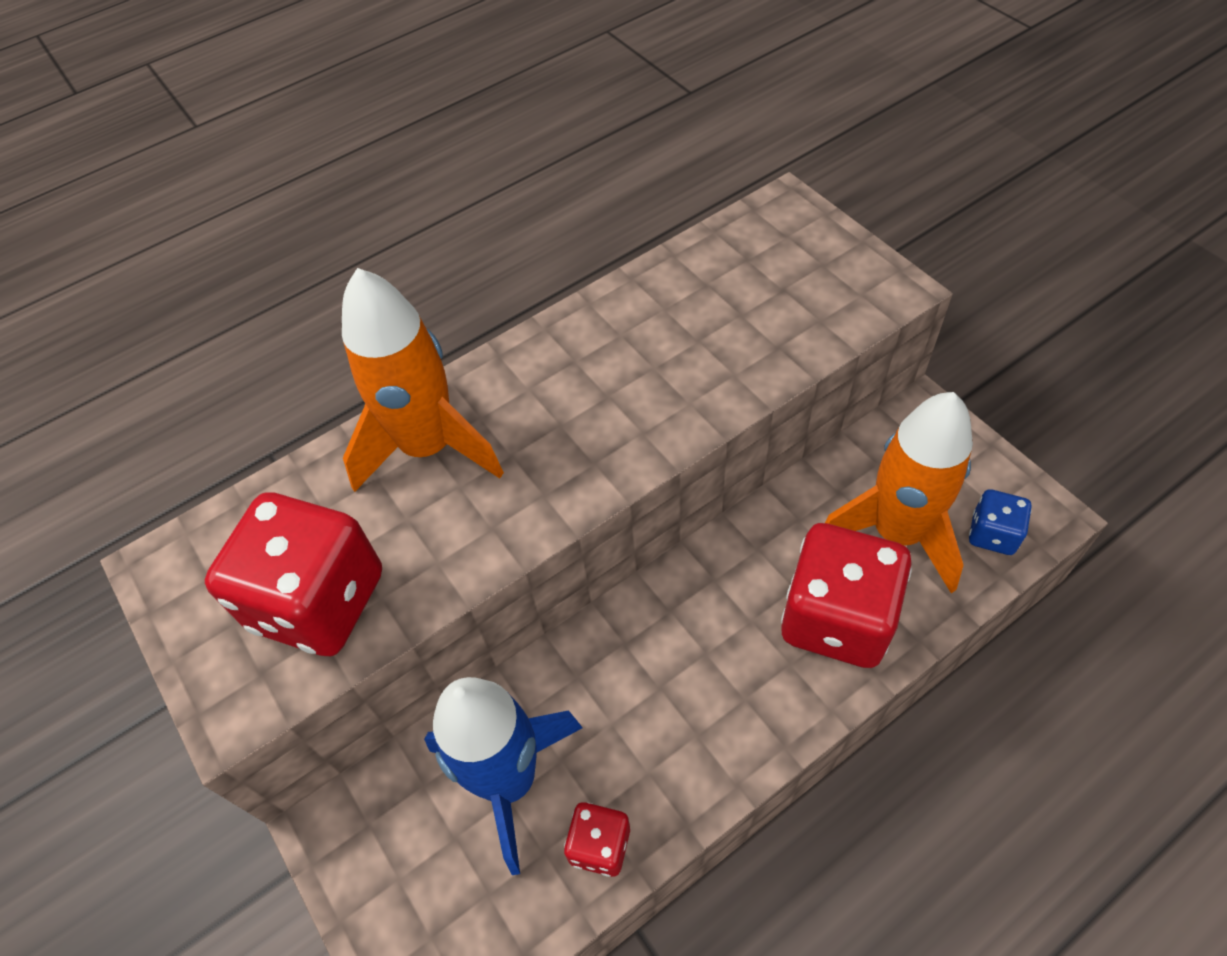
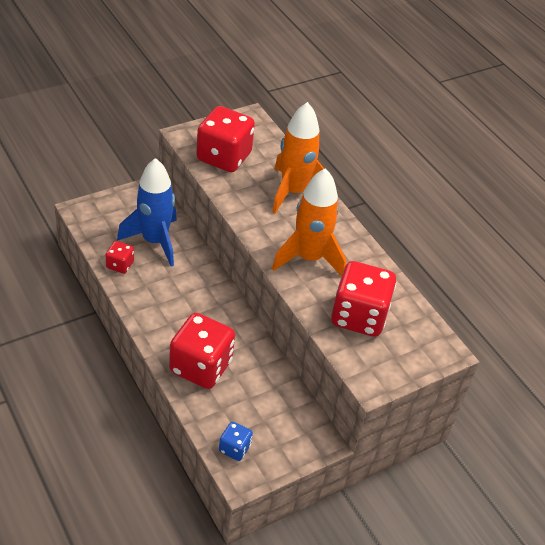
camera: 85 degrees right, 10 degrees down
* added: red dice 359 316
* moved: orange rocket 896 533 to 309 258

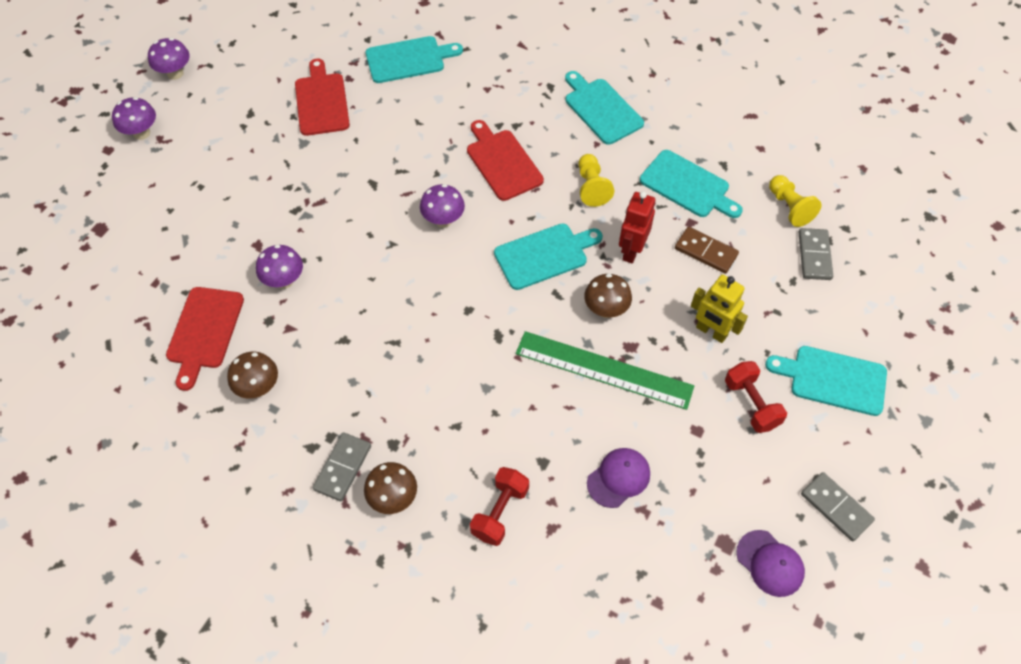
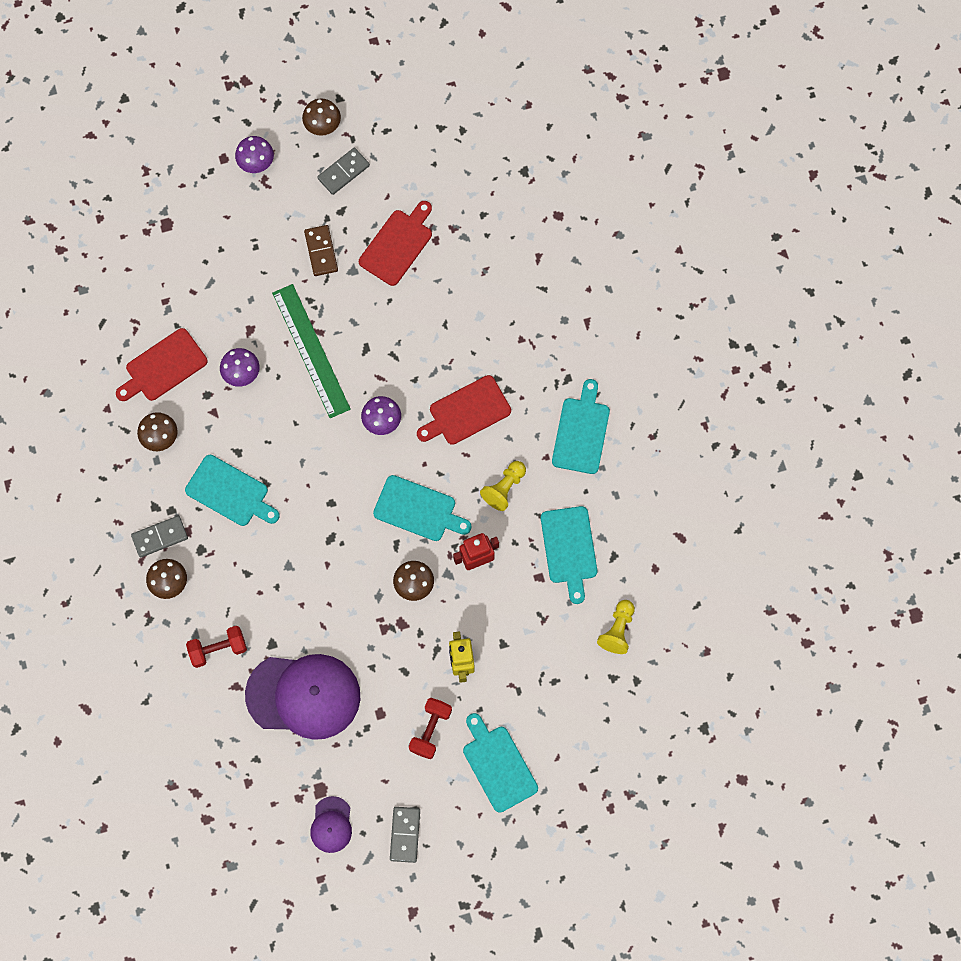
camera: 45 degrees right, 15 degrees up
* moved: turquoise cutting board 408 59 to 230 492
* moved: green ruler 604 370 to 311 350
* moved: brown domino 706 251 to 321 251
* moved: grey domino 814 256 to 343 172
* recoloured: purple mushroom 175 73 to brown mushroom 323 126
* turned: red cutting board 502 162 = 466 412 135 degrees counterclockwise
* resized: purple cap 618 478 = 303 695 x2.09

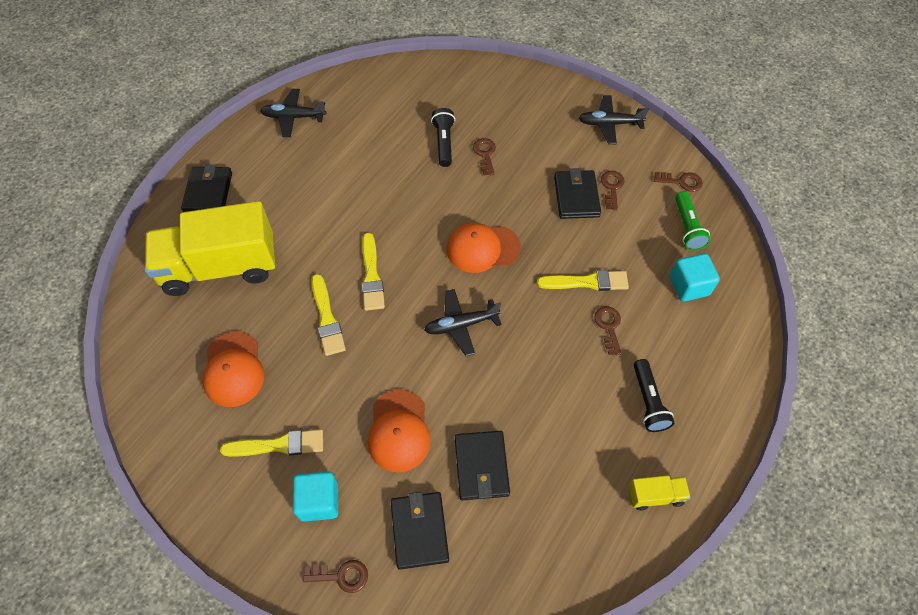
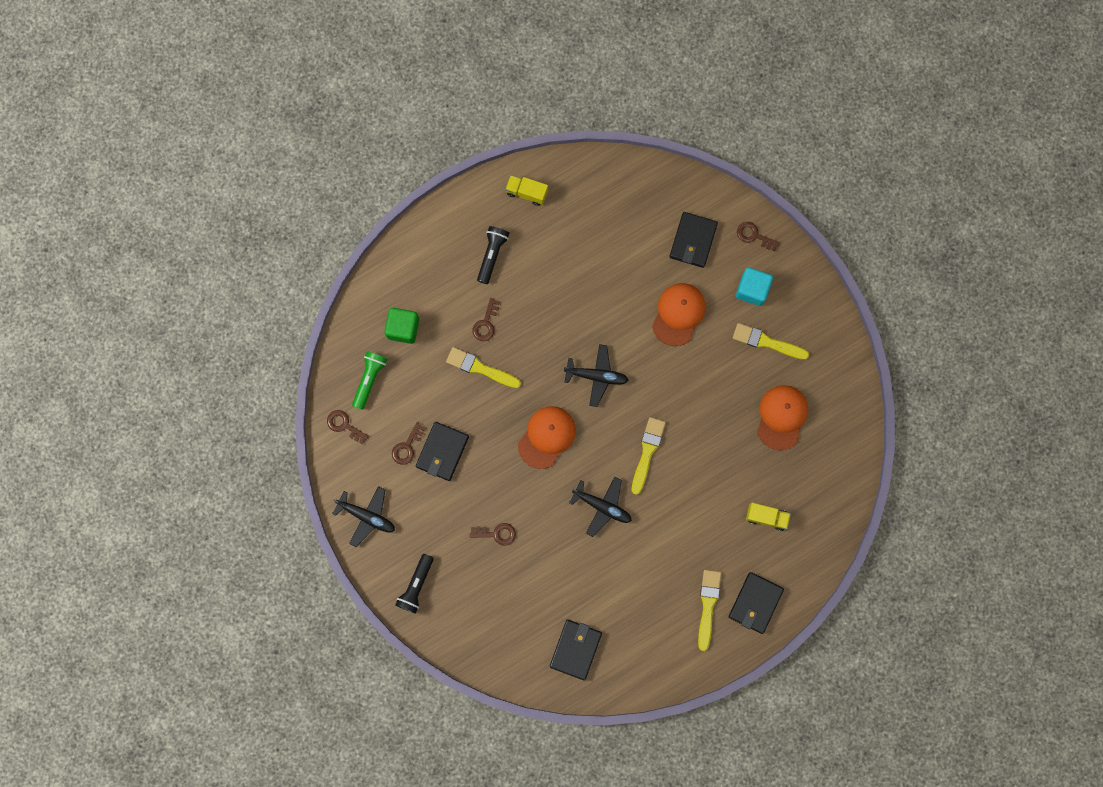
camera: 155 degrees left, 20 degrees up
* moved: black plane 293 117 to 602 506
* moved: yellow brush 327 318 to 708 605
* moved: black flashlight 444 143 to 416 585
* moved: black wallet 481 466 to 575 649
* recoloured: turquoise cube 689 286 to green cube 403 328
* turned: orange cap 482 248 = 547 437 75 degrees counterclockwise
* turned: brown key 485 154 = 496 533 105 degrees counterclockwise
* resized: yellow truck 220 267 = 766 517 x0.40

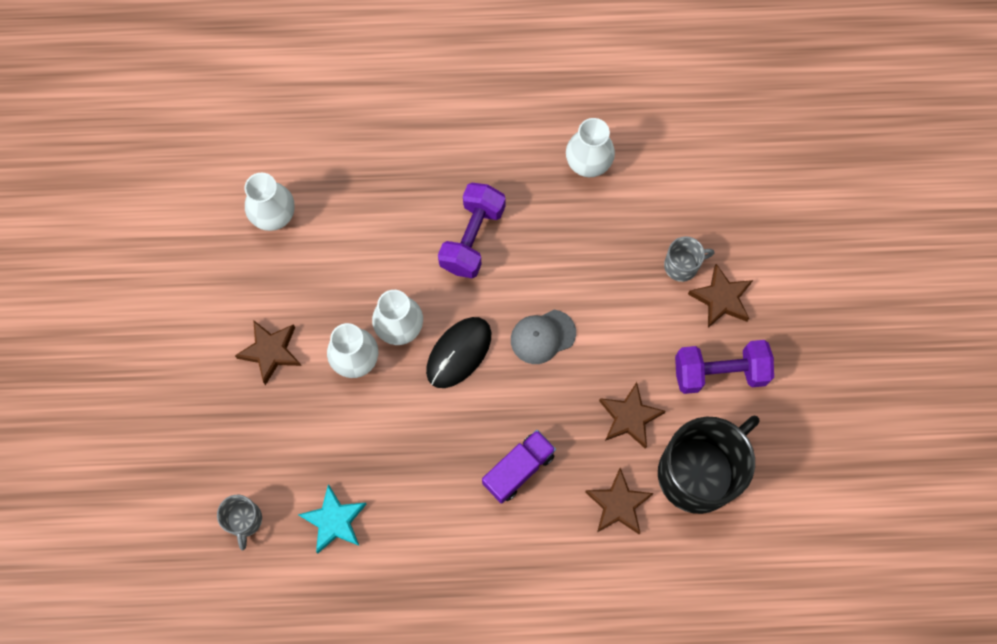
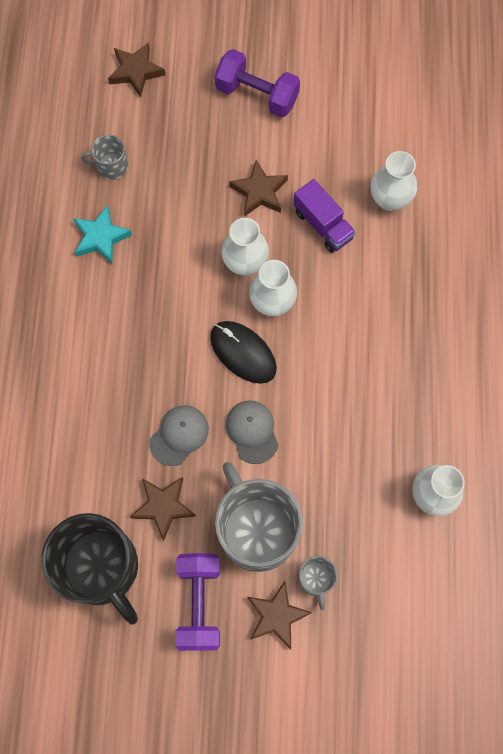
camera: 95 degrees right, 0 degrees up
* added: grey cap 179 435
* added: grey mug 256 530
* moved: purple dumbbell 472 238 to 257 95
* moved: purple truck 518 469 to 323 224
* moved: brown star 618 504 to 136 71

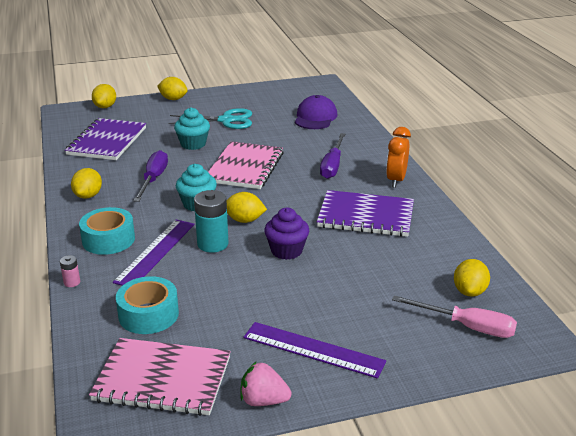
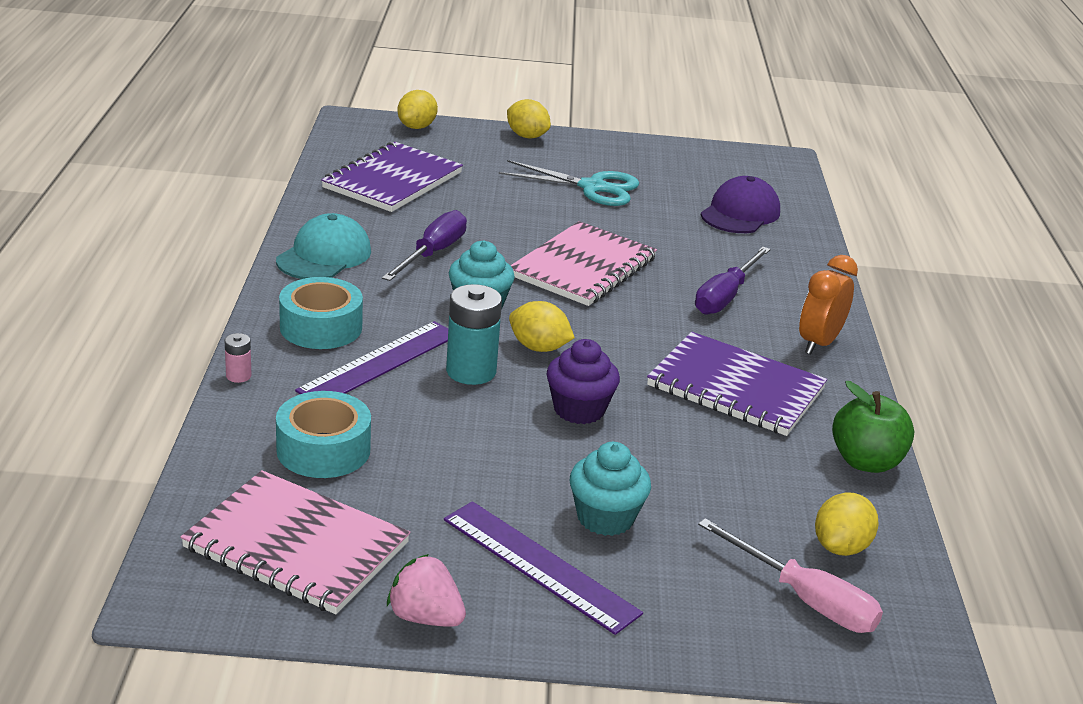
camera: 15 degrees right, 0 degrees up
* added: green apple 866 462
* moved: turquoise cupcake 193 144 to 605 518
* replaced: yellow lemon 88 195 to turquoise cap 324 256

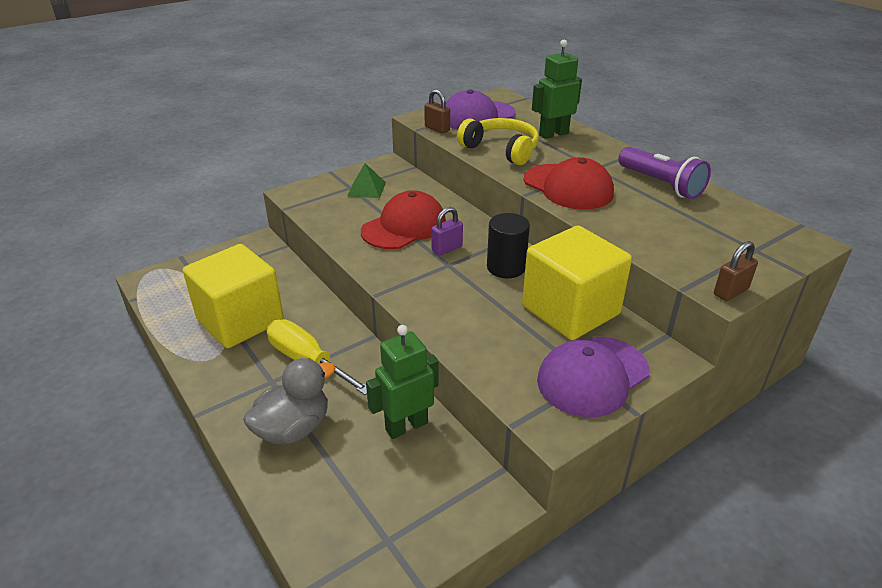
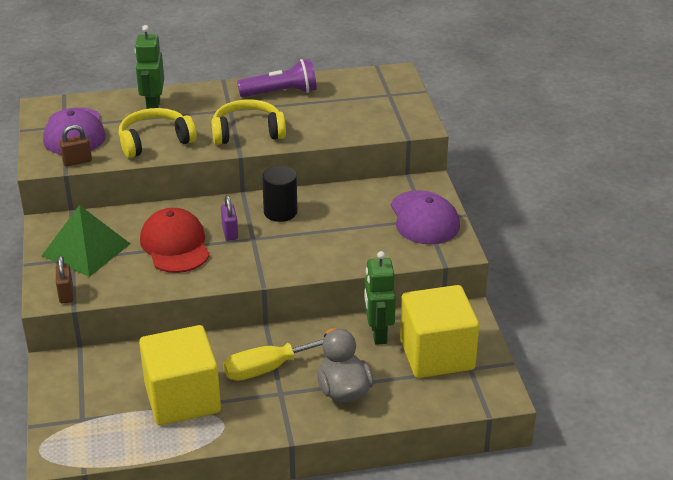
camera: 65 degrees left, 0 degrees up
* moved: yellow cube 570 310 to 436 354
* moved: brown padlock 730 292 to 66 294
* replaced: red cap 568 187 to yellow headphones 247 132
* resized: green pyramid 366 189 = 86 249 x1.78

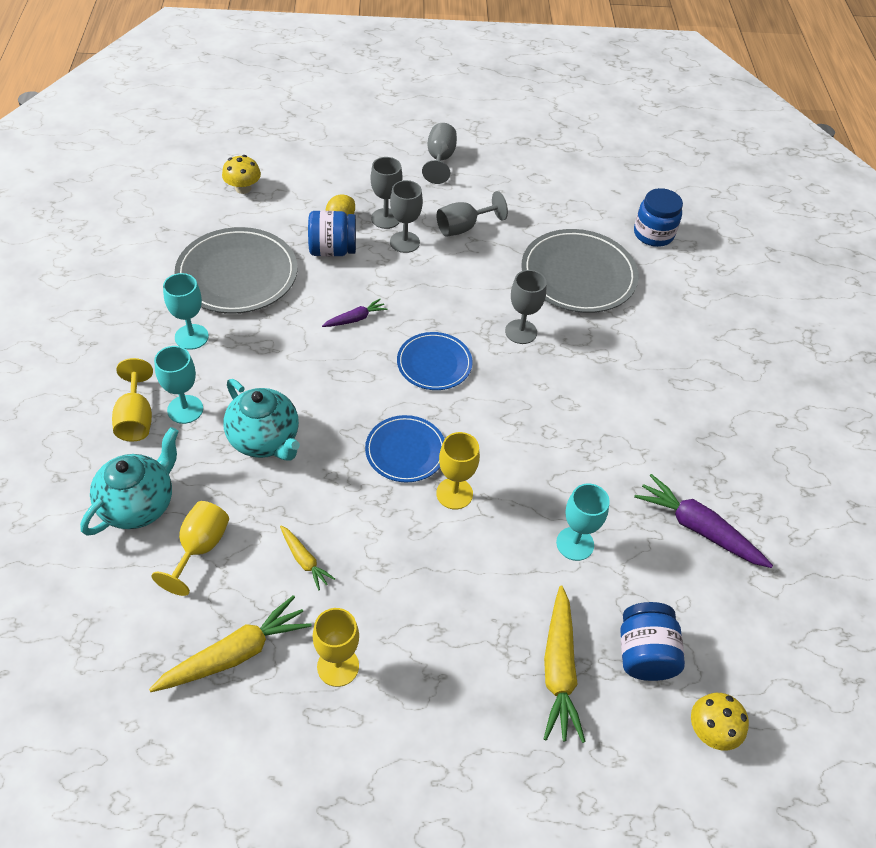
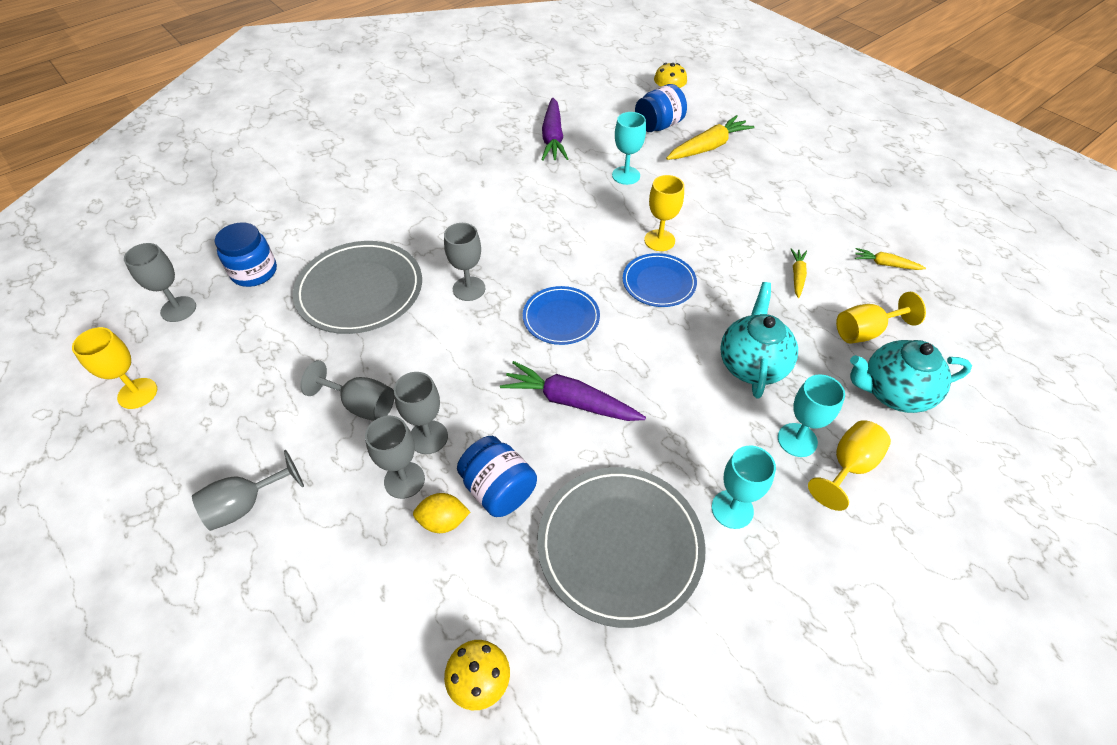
camera: 125 degrees left, 0 degrees up
* added: grey goblet 178 309
* moved: yellow goblet 338 666 to 137 393
* resized: yellow carrot 235 654 = 885 264 x0.54
* resized: purple carrot 355 319 = 570 401 x1.85

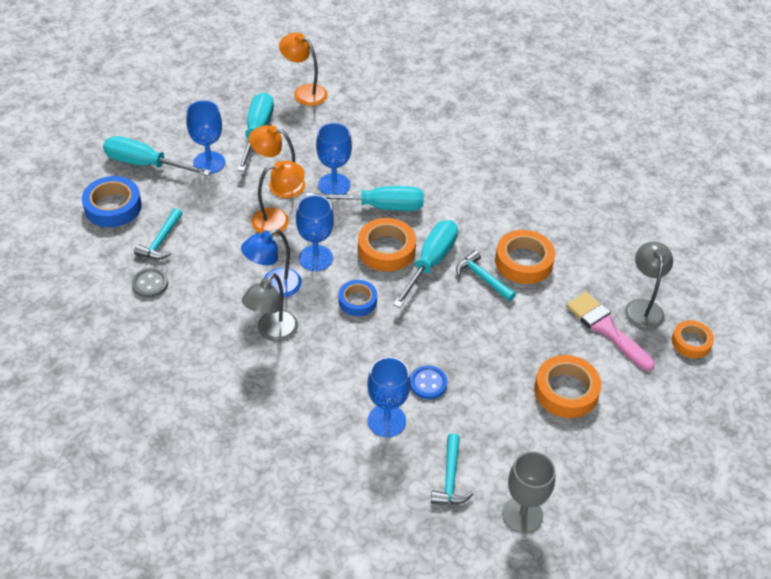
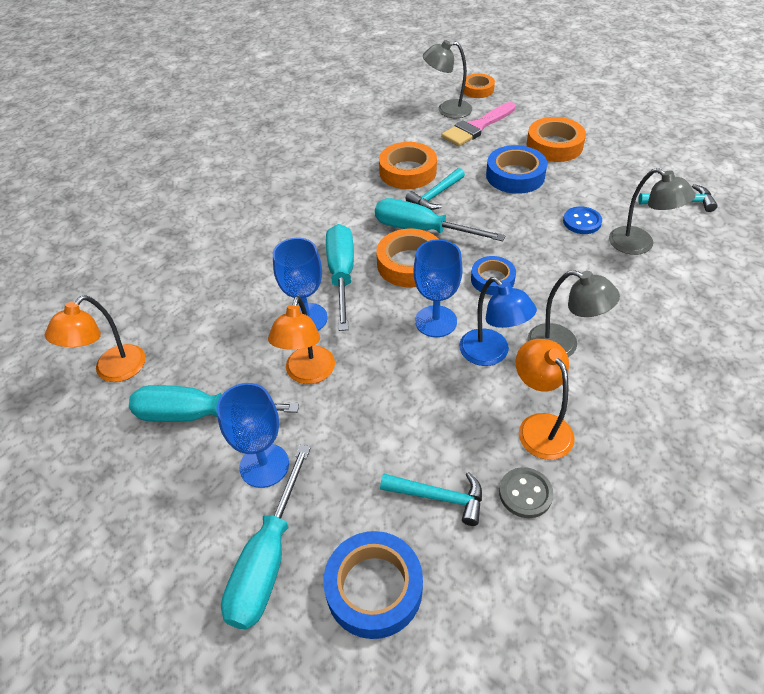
camera: 90 degrees left, 0 degrees up
* removed: grey goblet 522 514
* added: blue tape 515 175
* moved: orange lamp 278 220 to 539 426
* replaced: blue goblet 386 421 to grey lamp 639 245

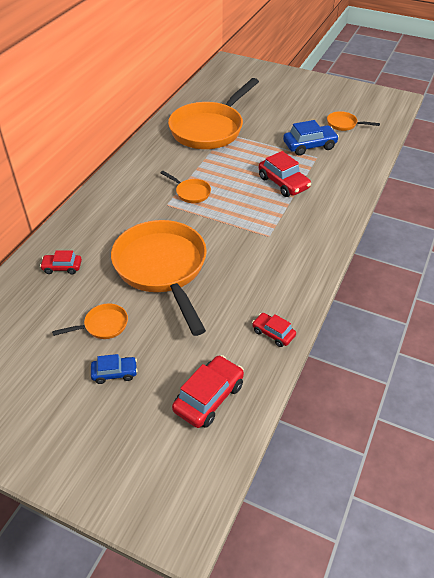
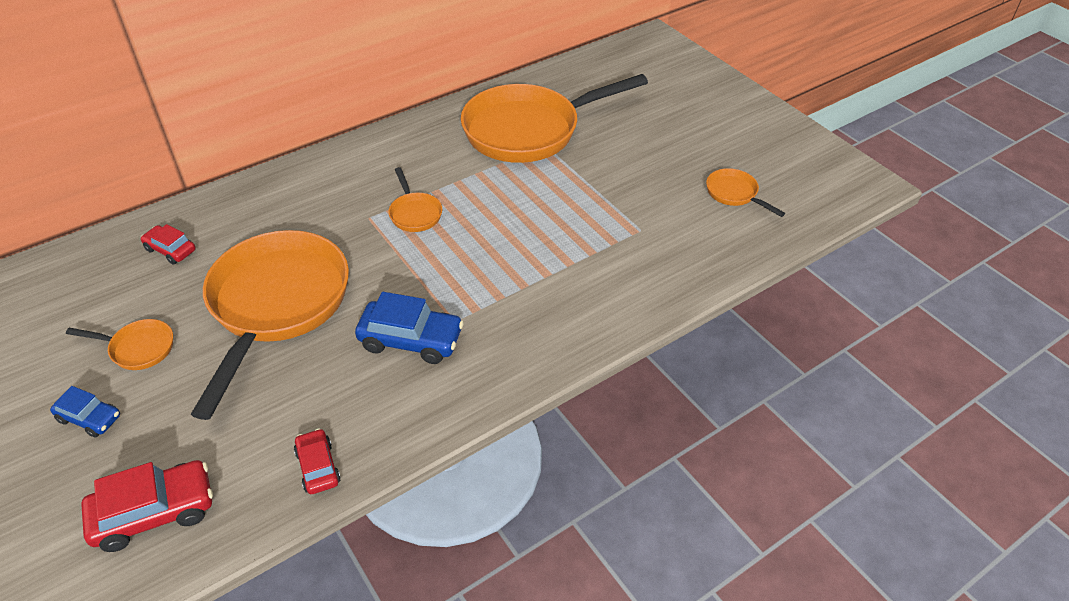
camera: 30 degrees right, 0 degrees up
* removed: red car 283 183
* moved: blue car 309 146 to 411 340

